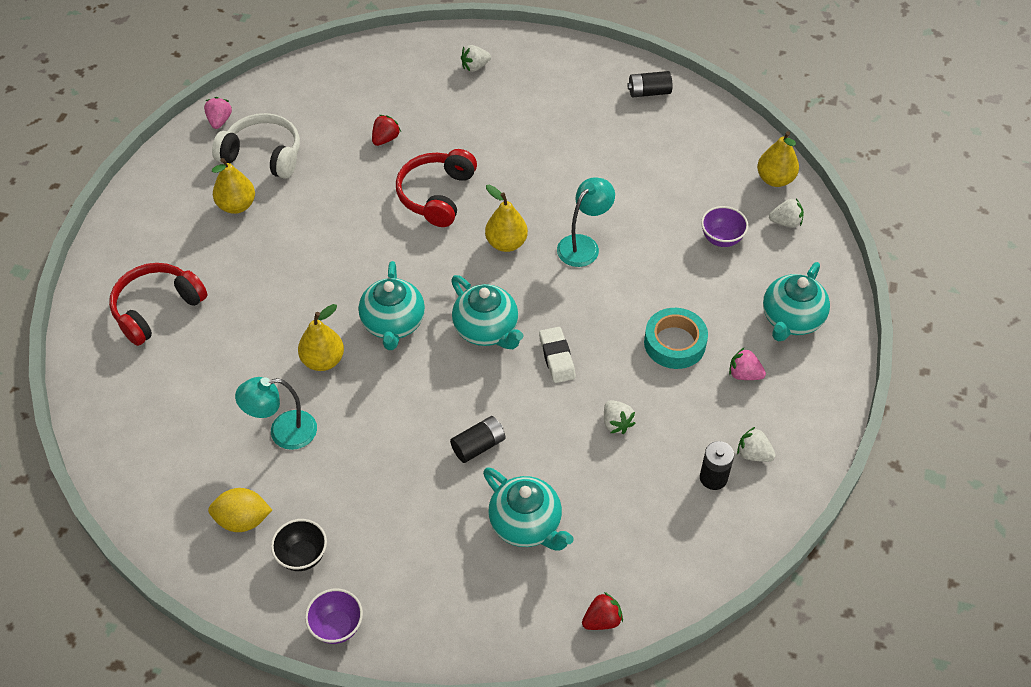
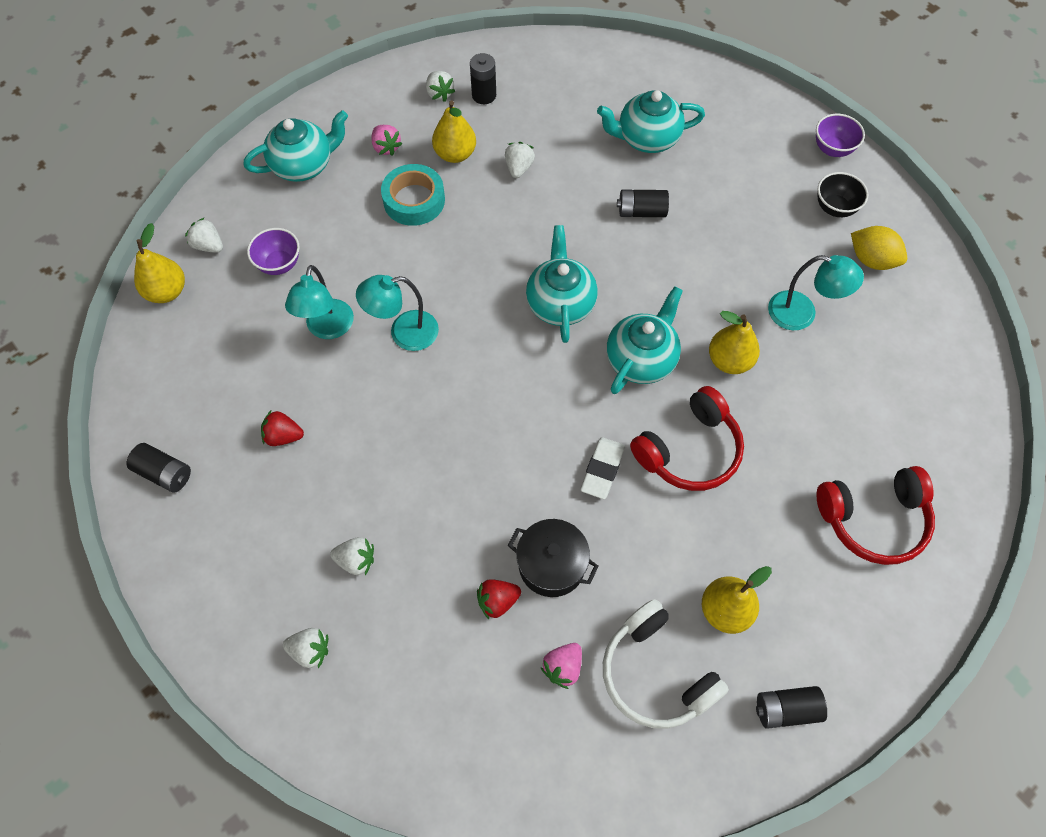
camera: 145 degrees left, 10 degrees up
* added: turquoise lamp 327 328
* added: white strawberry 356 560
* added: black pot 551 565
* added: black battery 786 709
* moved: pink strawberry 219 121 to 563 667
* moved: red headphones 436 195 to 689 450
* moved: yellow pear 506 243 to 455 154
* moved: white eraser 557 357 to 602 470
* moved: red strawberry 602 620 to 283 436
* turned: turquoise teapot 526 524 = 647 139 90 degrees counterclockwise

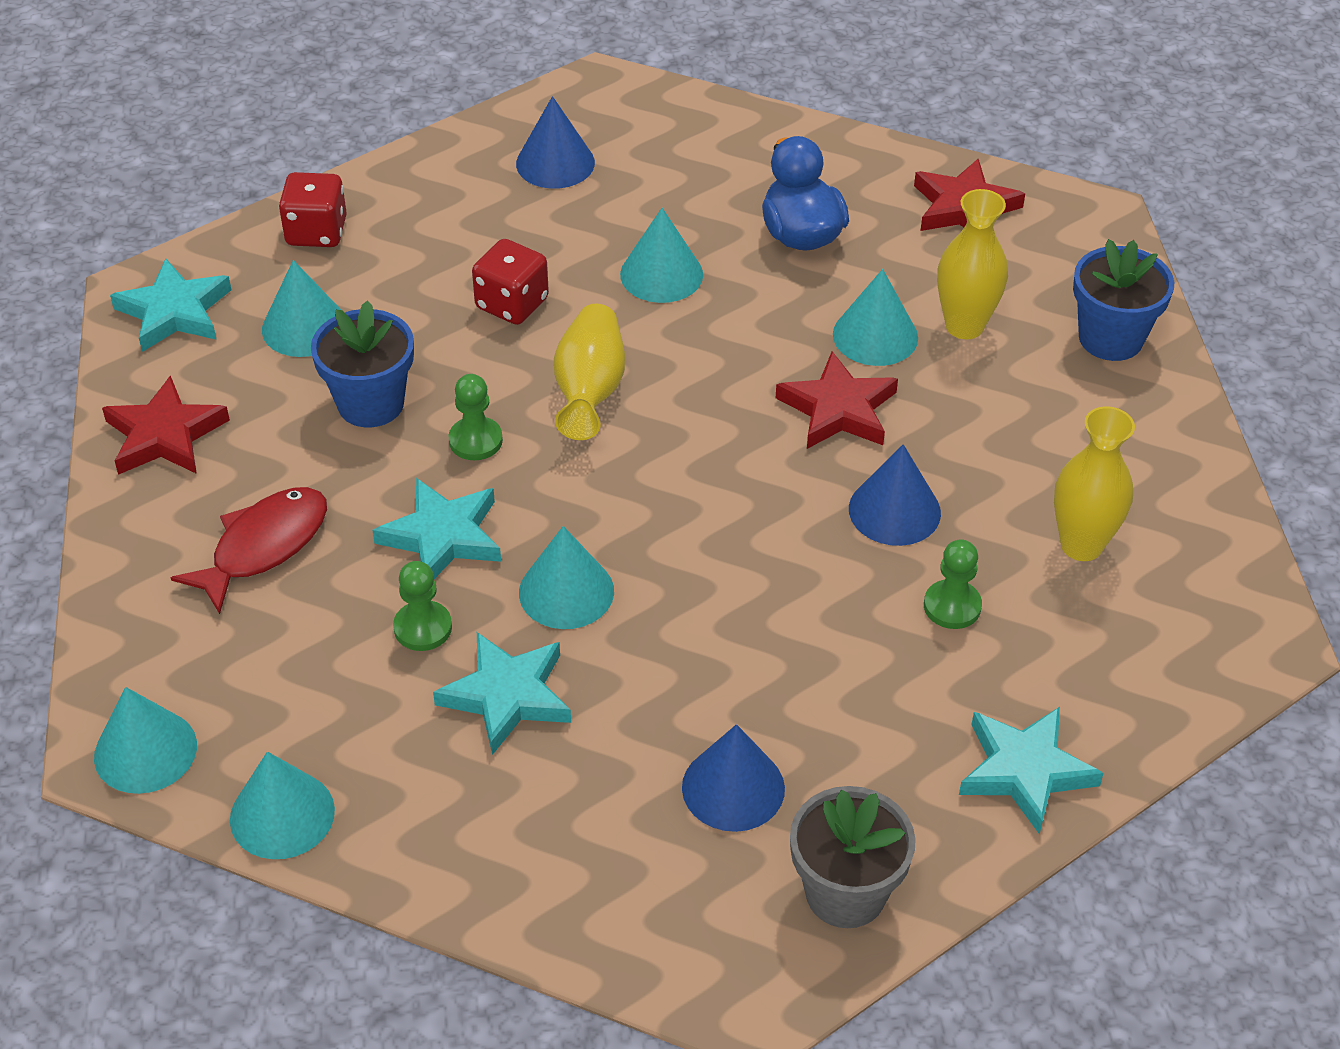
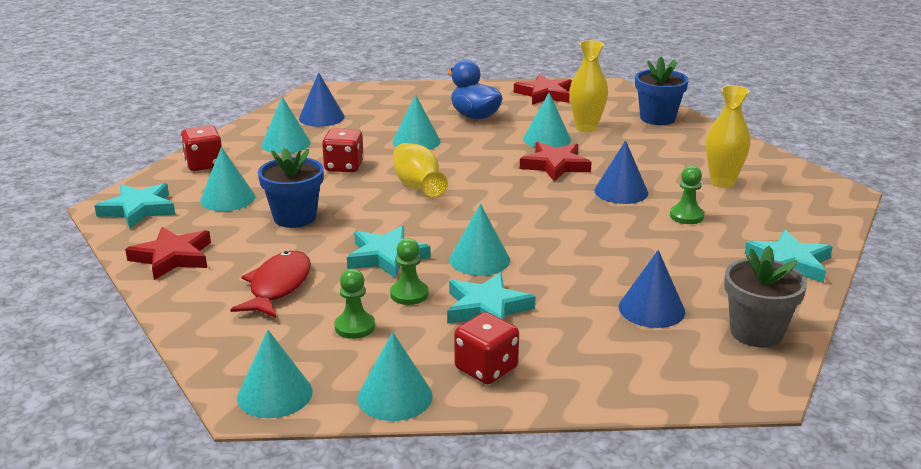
camera: 25 degrees left, 20 degrees down
* added: turquoise cone 286 144
* added: red dice 486 369
* moved: green pawn 475 440 to 355 327

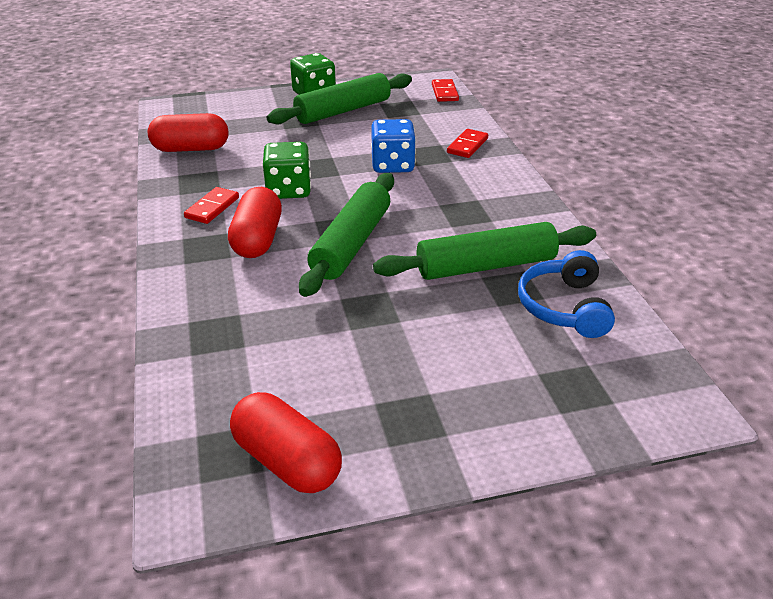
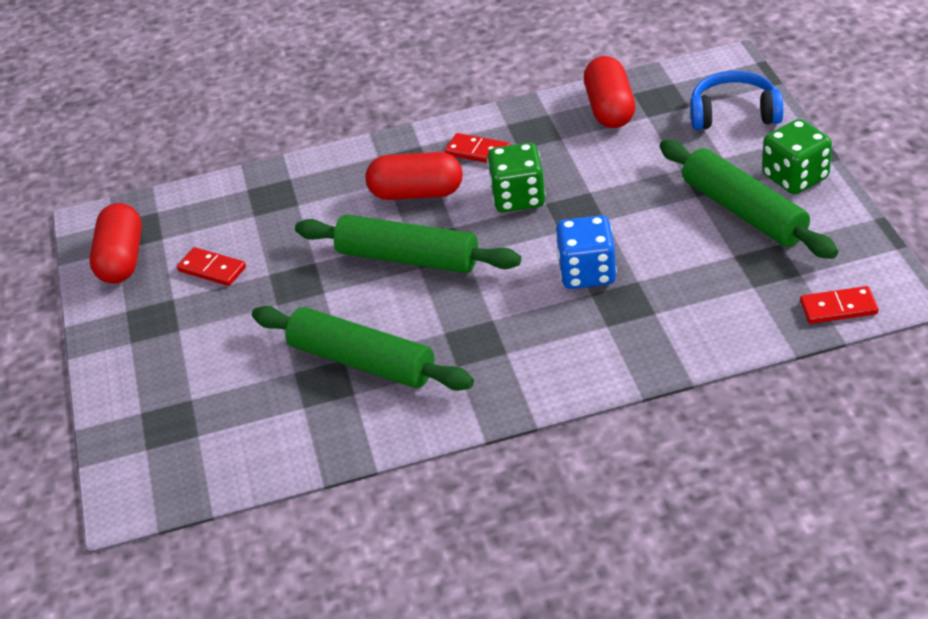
camera: 95 degrees right, 5 degrees up
* moved: red domino 467 145 to 212 269
* moved: blue headphones 564 307 to 734 113
* turned: red capsule 287 461 = 121 259 45 degrees counterclockwise
* turned: green rolling pin 486 266 = 362 362 45 degrees counterclockwise

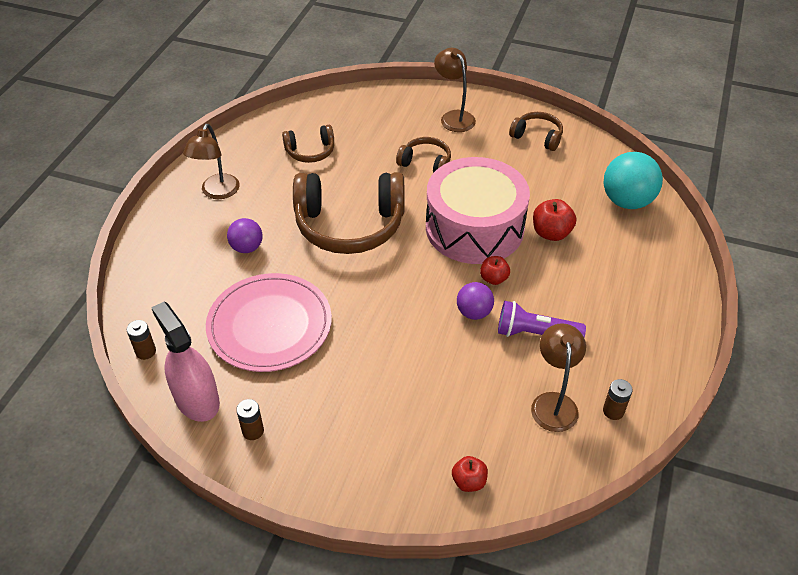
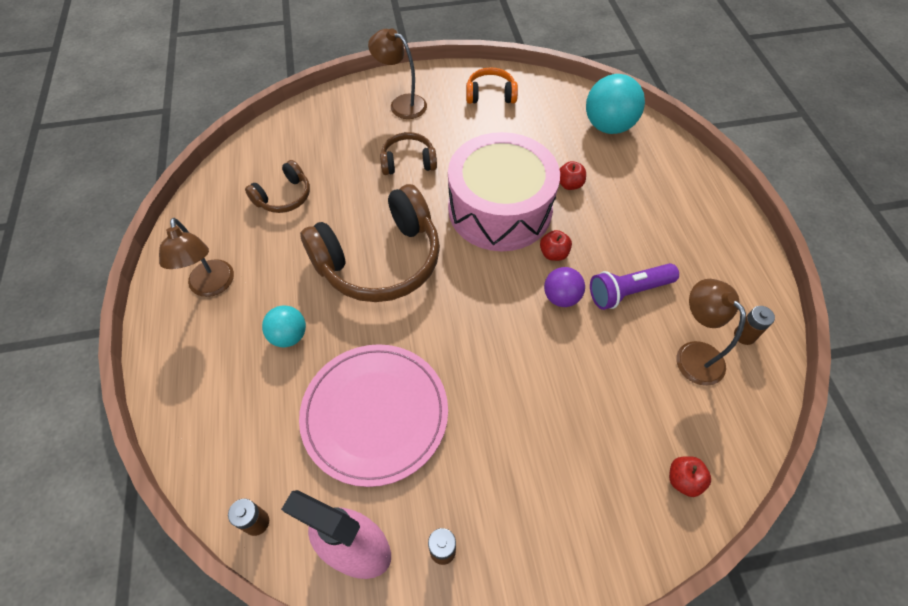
camera: 30 degrees left, 10 degrees up
* recoloured: purple ball 247 247 to turquoise ball 289 336
* recoloured: brown headphones 537 137 to orange headphones 490 95
* resized: red apple 551 233 = 569 184 x0.66

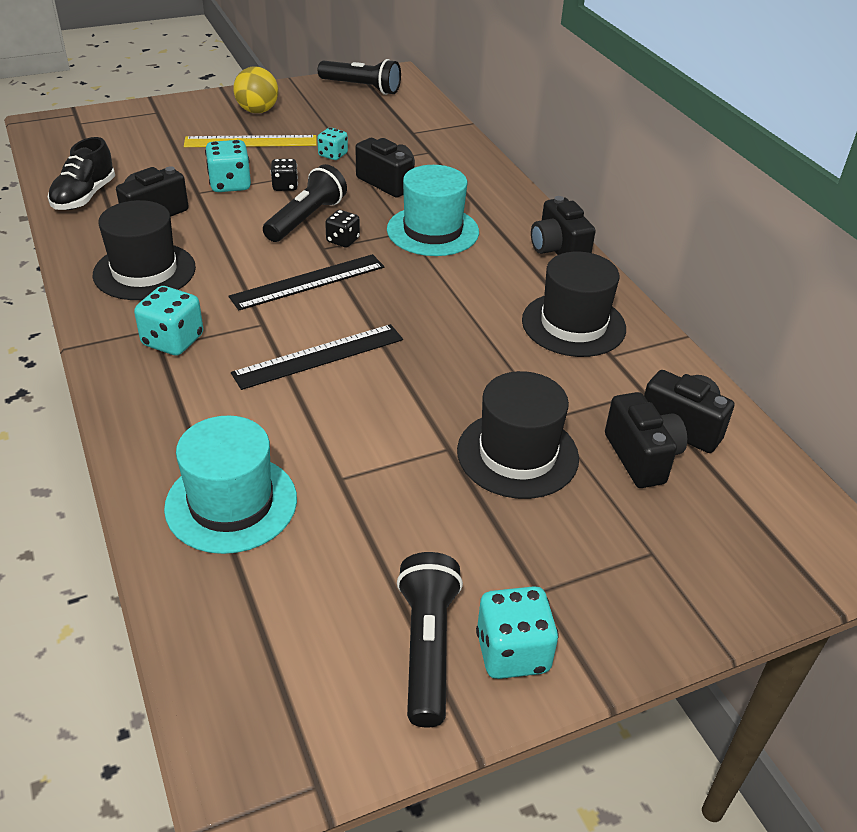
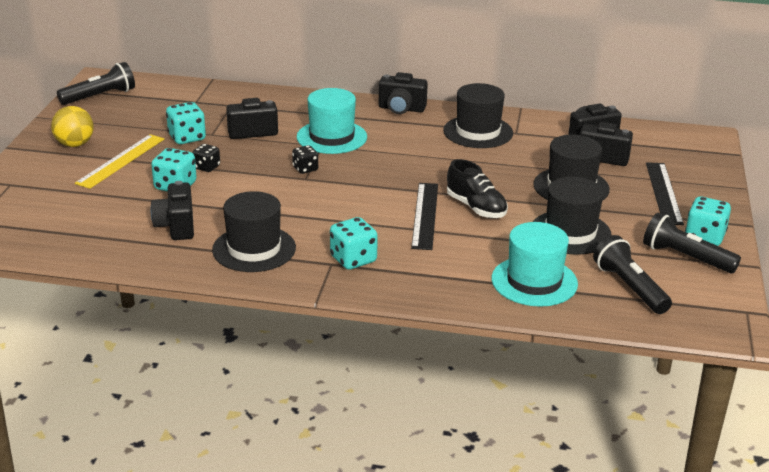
camera: 55 degrees left, 10 degrees down
* added: black hat 570 232
* moved: black shoe 84 197 to 476 208
* moved: black ruler 308 282 to 663 193
* moved: black flashlight 306 219 to 629 287
* resized: turquoise dice 333 155 = 187 138 x1.58

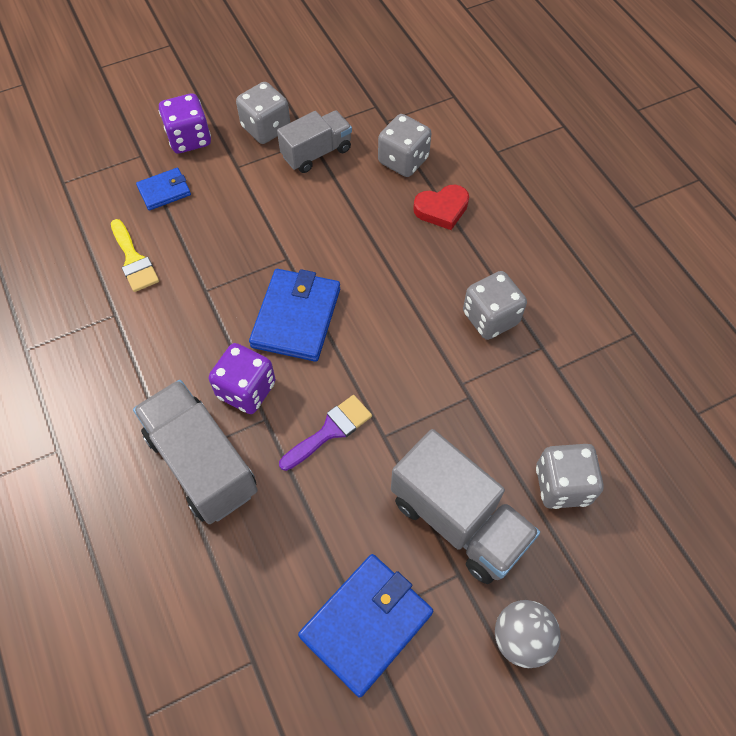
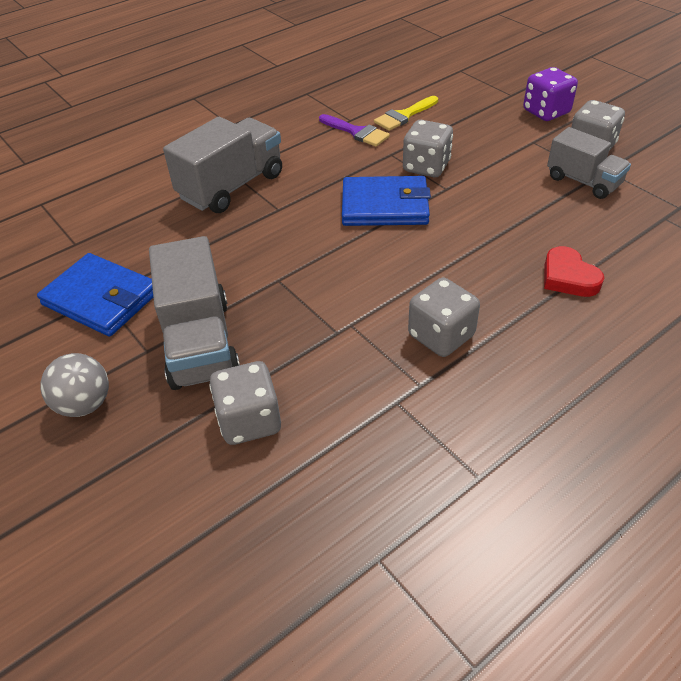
camera: 80 degrees right, 15 degrees down
* removed: blue wallet 164 191
* removed: purple dice 246 390
* moved: purple brush 330 431 to 356 132
* moved: grey dice 403 160 to 426 167
* turned: grey truck 458 520 = 200 343 45 degrees counterclockwise

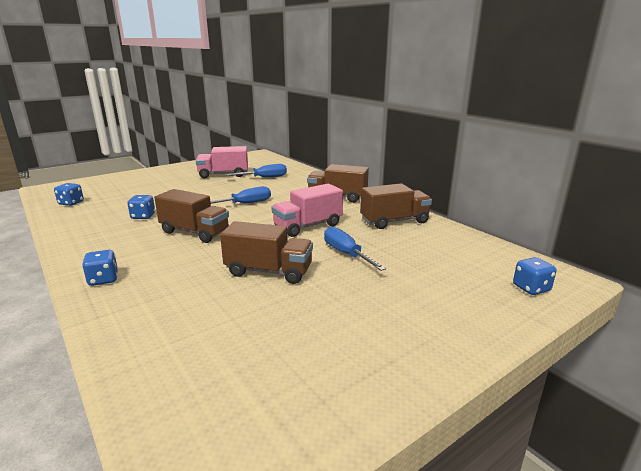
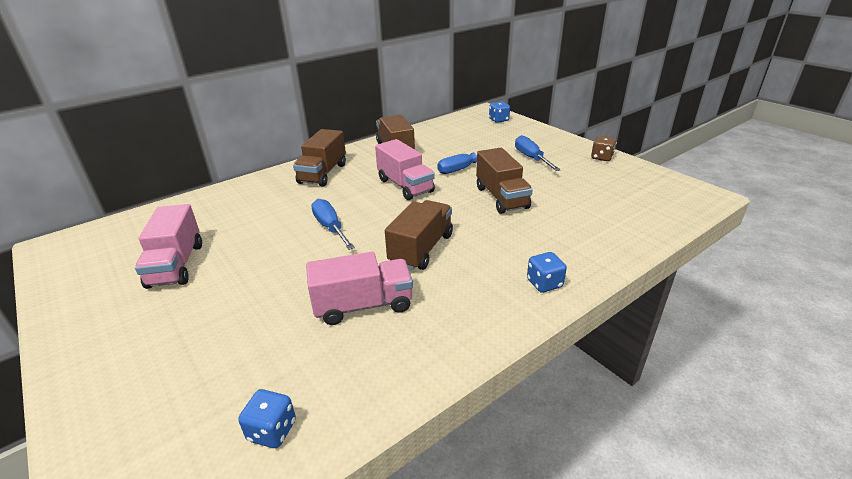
camera: 90 degrees left, 10 degrees up
* added: brown dice 601 157
* moved: blue screwdriver 265 177 to 531 158
* replaced: blue dice 143 216 to pink truck 363 305
* turned: brown truck 269 271 = 501 197 150 degrees clockwise

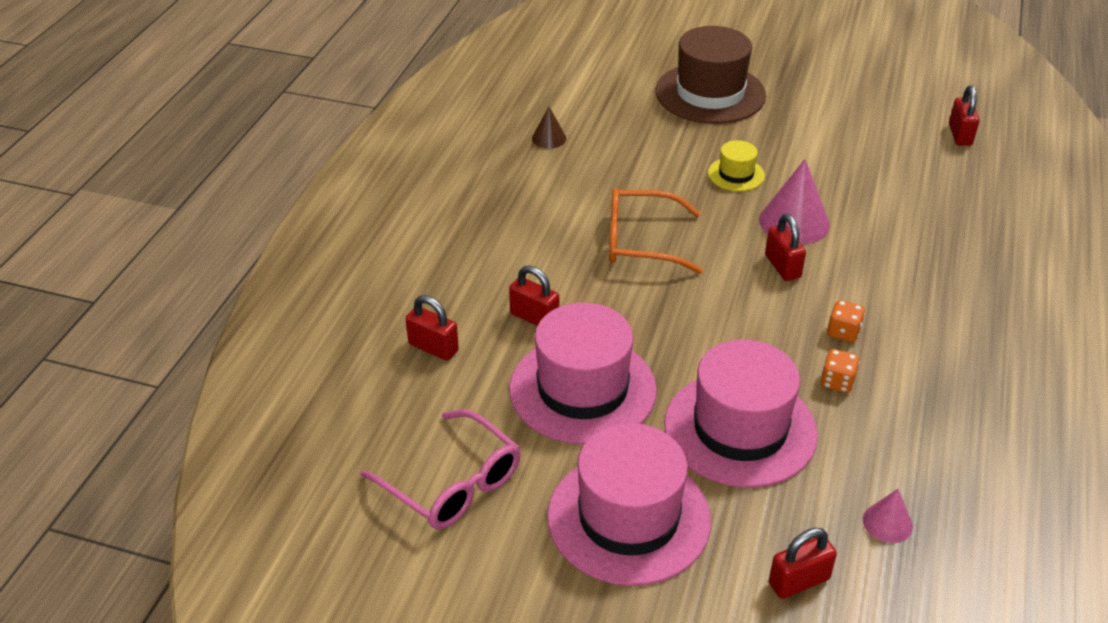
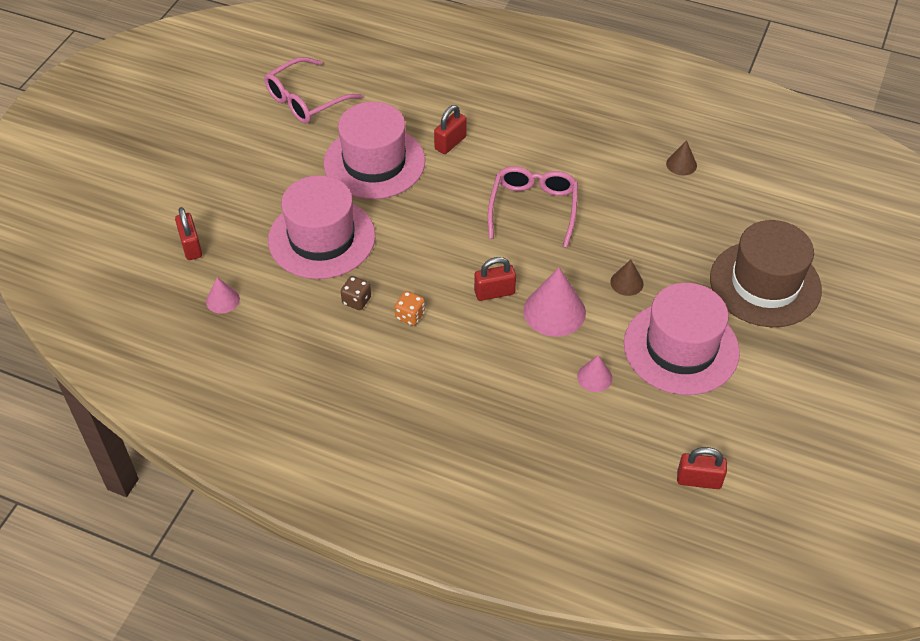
camera: 95 degrees right, 10 degrees up
* removed: red padlock 433 347
* added: pink cone 594 377
* moved: pink hat 628 518 to 681 348
* replaced: yellow hat 736 174 to brown cone 626 282
* recoloured: orange glasses 641 242 to pink glasses 533 209
* recoloured: orange dice 837 382 to brown dice 356 300

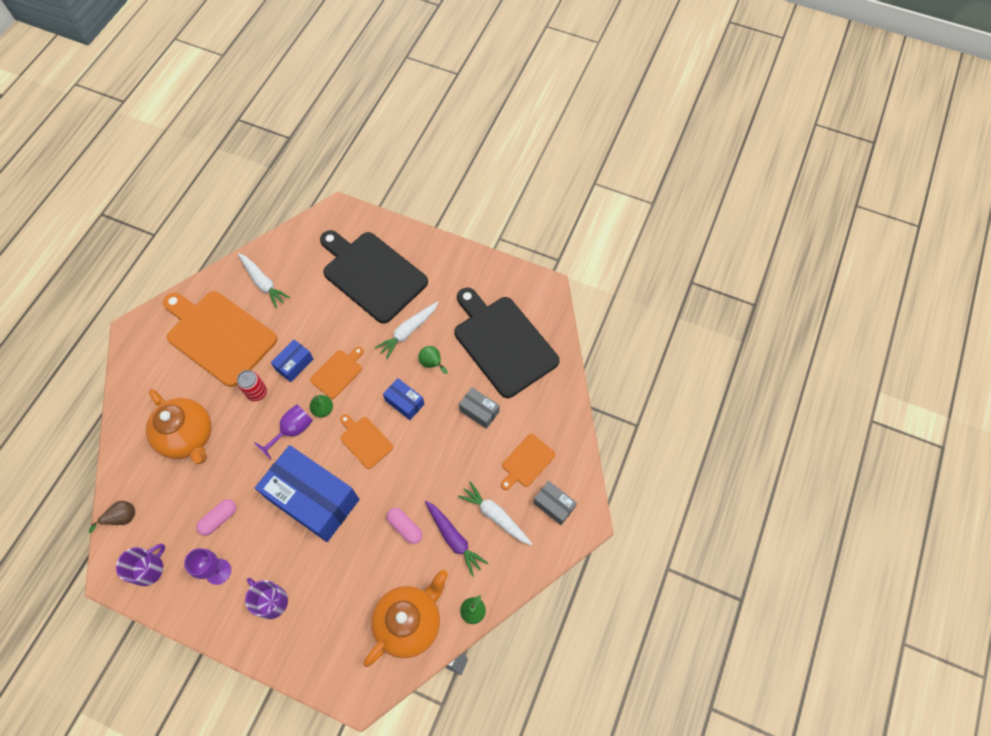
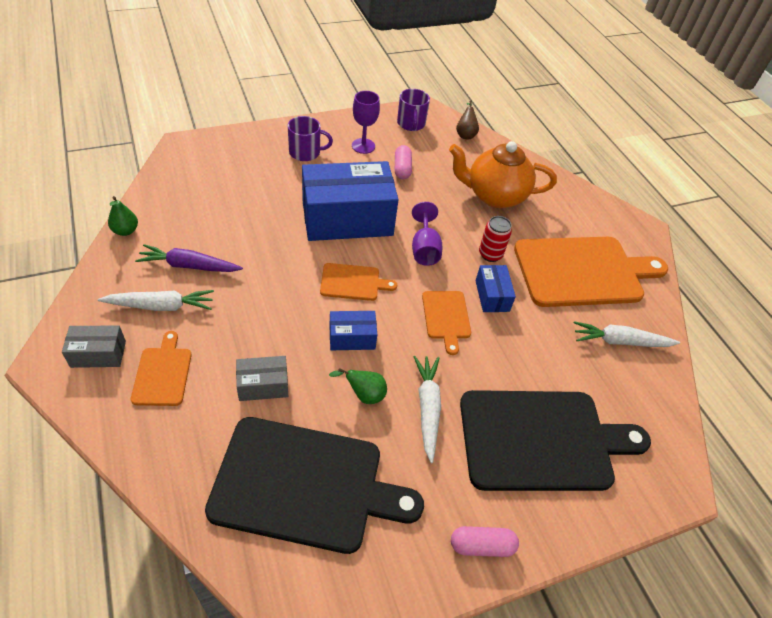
camera: 130 degrees right, 15 degrees down
* removed: green pear 323 409
* removed: orange teapot 409 622
* moved: pink capsule 405 527 to 482 545

